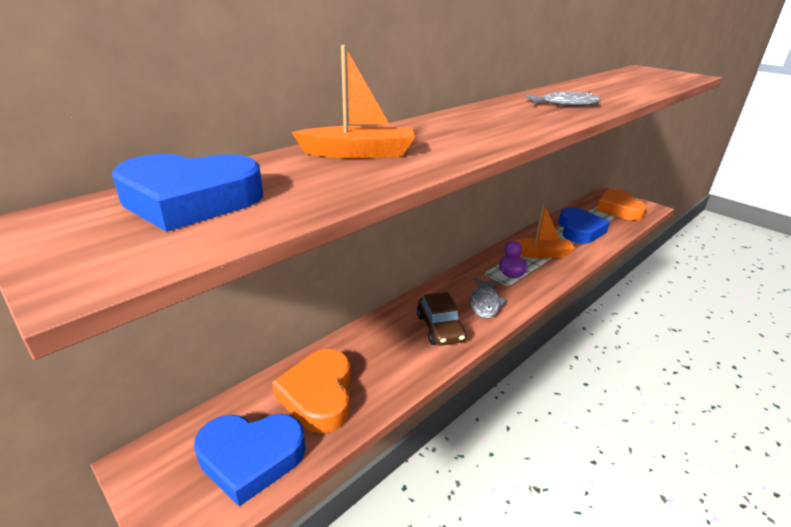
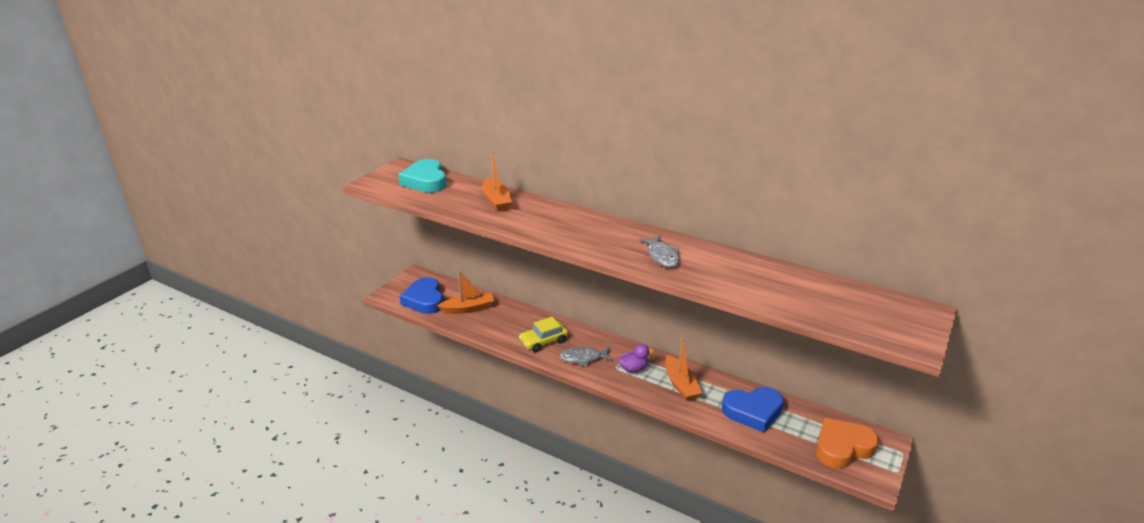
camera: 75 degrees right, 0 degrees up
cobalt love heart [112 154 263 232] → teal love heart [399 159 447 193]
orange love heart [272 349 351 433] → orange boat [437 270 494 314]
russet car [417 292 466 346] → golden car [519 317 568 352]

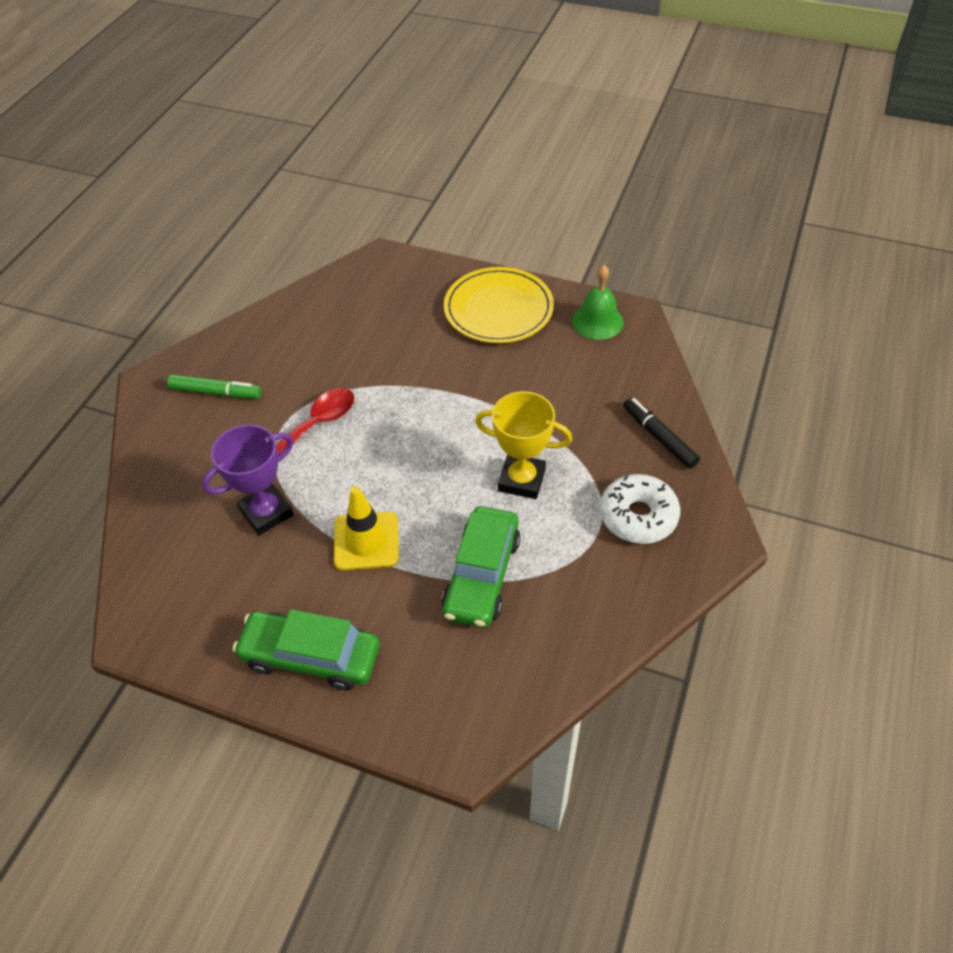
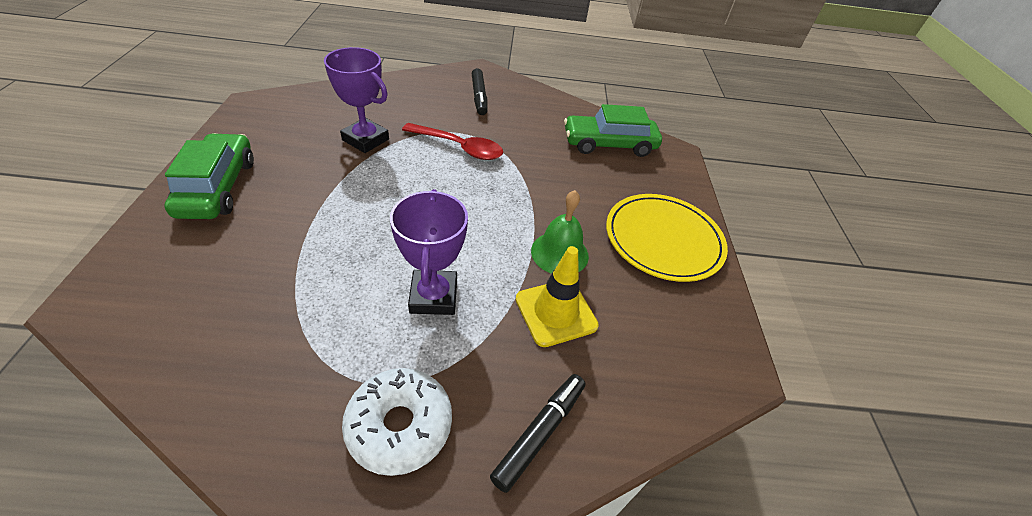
camera: 65 degrees right, 5 degrees down
golden trophy [475 391 572 499] → royal purple trophy [390 189 468 315]
green marker pen [167 374 261 399] → black marker pen [472 68 488 115]
golden road cone [334 486 399 570] → golden road cone [515 246 599 347], move
green hand bell [572 265 623 340] → green hand bell [531 190 589 274], move
green car [442 506 521 628] → green car [564 104 662 157], move

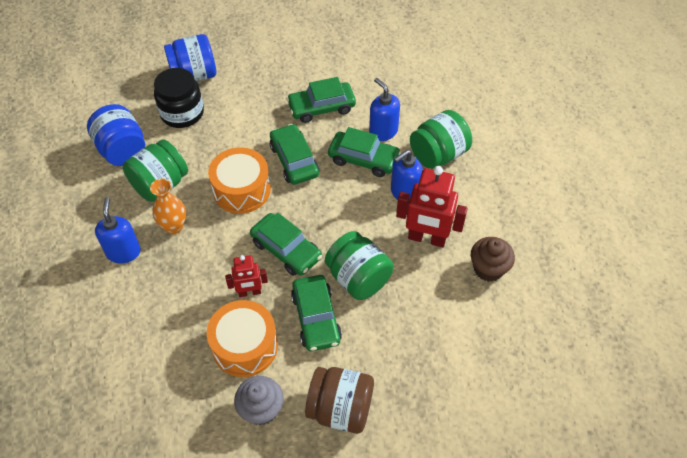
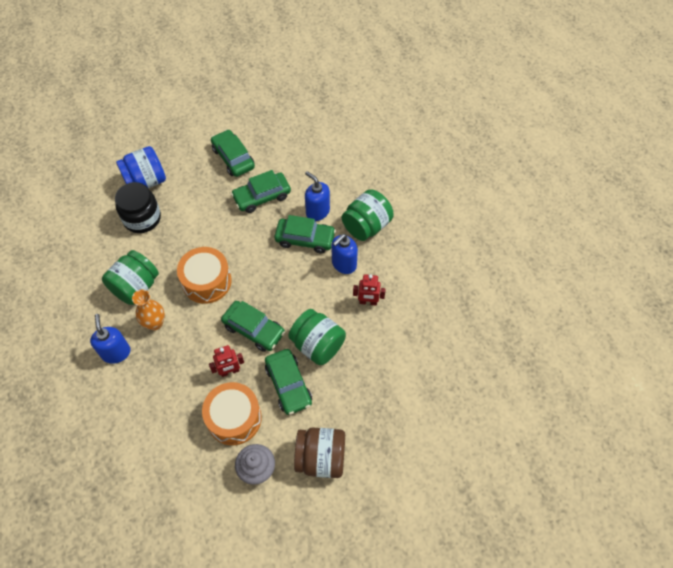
camera: 10 degrees left, 5 degrees up
green car [270 124 319 185] → green car [211 129 255 177], move
crimson robot [396 166 468 247] → crimson robot [353 274 386 306], x0.58
cobalt jar [87 104 145 166] → -
russet cupcake [471 237 515 282] → -

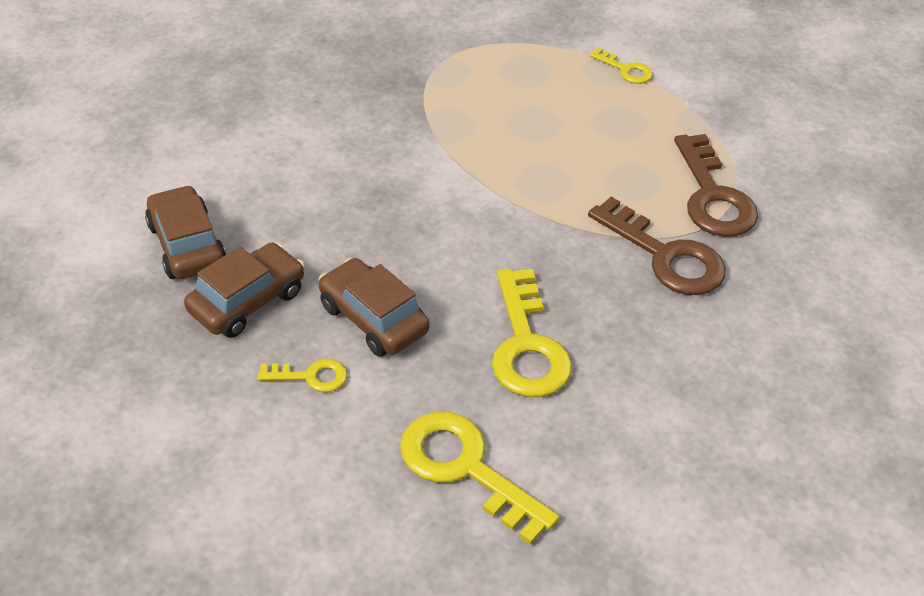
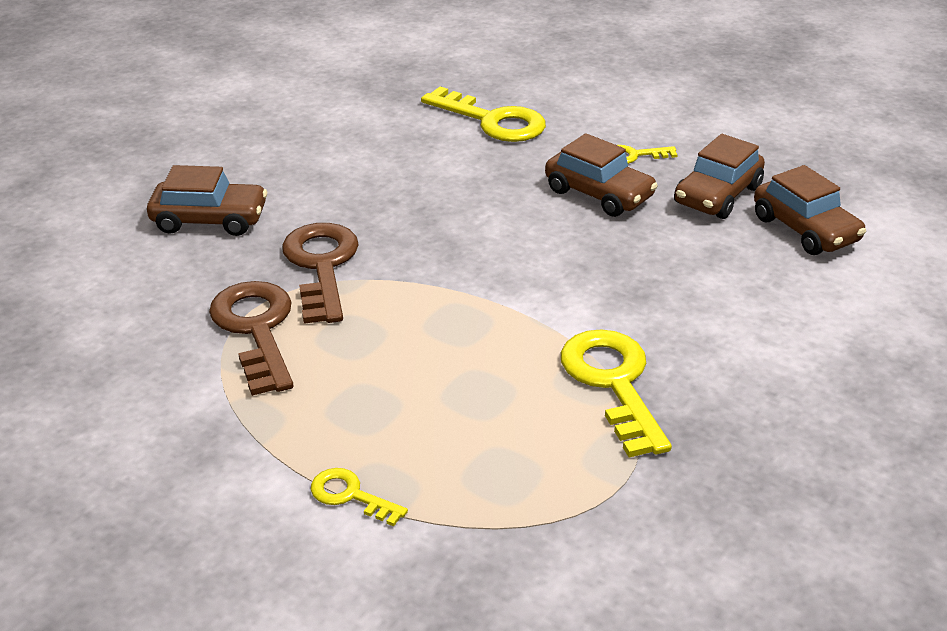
camera: 175 degrees right, 10 degrees down
- → russet car [147 165 267 236]
russet door key [588 197 726 295] → russet door key [282 223 359 324], 45 degrees clockwise
golden door key [492 269 572 397] → golden door key [561 329 672 458], move

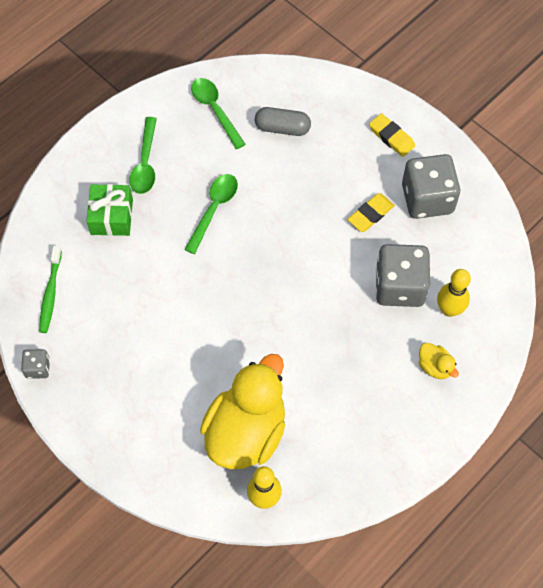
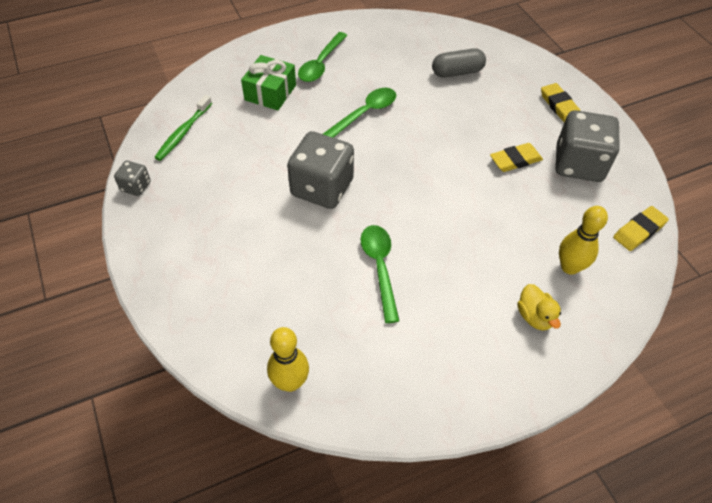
camera: 20 degrees right, 10 degrees down
grey dice [376 244 430 307] → grey dice [287 131 354 209], move
green spoon [191 78 246 149] → green spoon [361 225 399 323], move
grey capsule [255 107 311 136] → grey capsule [432 48 486 78], 45 degrees counterclockwise
- → golden eraser [613 206 669 251]
golden duck [200 354 285 469] → -

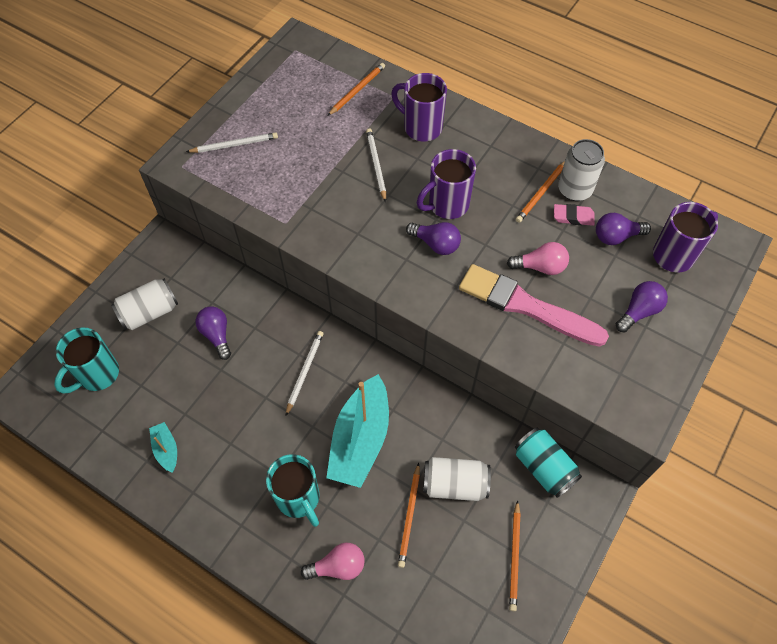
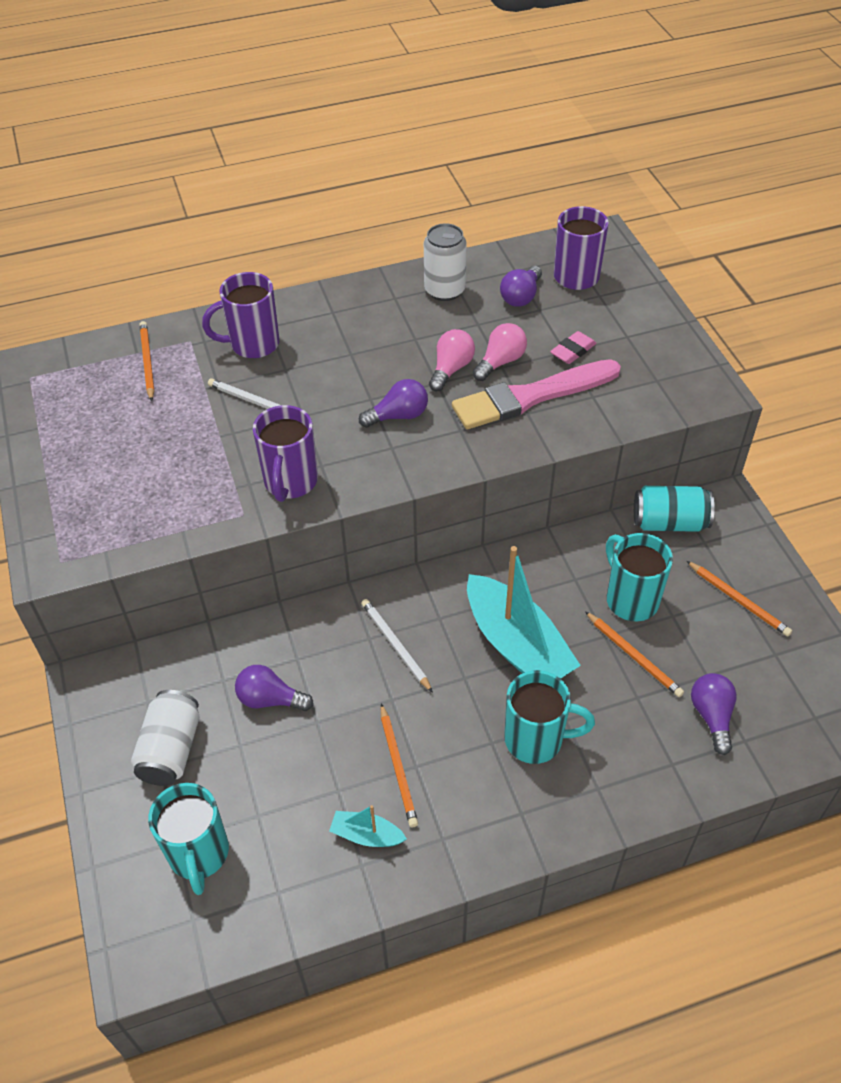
camera: 50 degrees left, 10 degrees down
royal purple mug [417 149 476 219] → royal purple mug [253 405 318 502], move
orange pencil [516 161 565 223] → orange pencil [381 703 418 828], move
rosy lightbulb [301 543 365 580] → rosy lightbulb [429 329 475 391], move
rosy eraser [554 204 595 226] → rosy eraser [550 331 596 364], move
pure white can [423 457 491 501] → teal mug [606 533 673 621]
royal purple lightbulb [616 281 668 332] → royal purple lightbulb [691 673 737 755], move
pure white pencil [186 132 278 153] → -

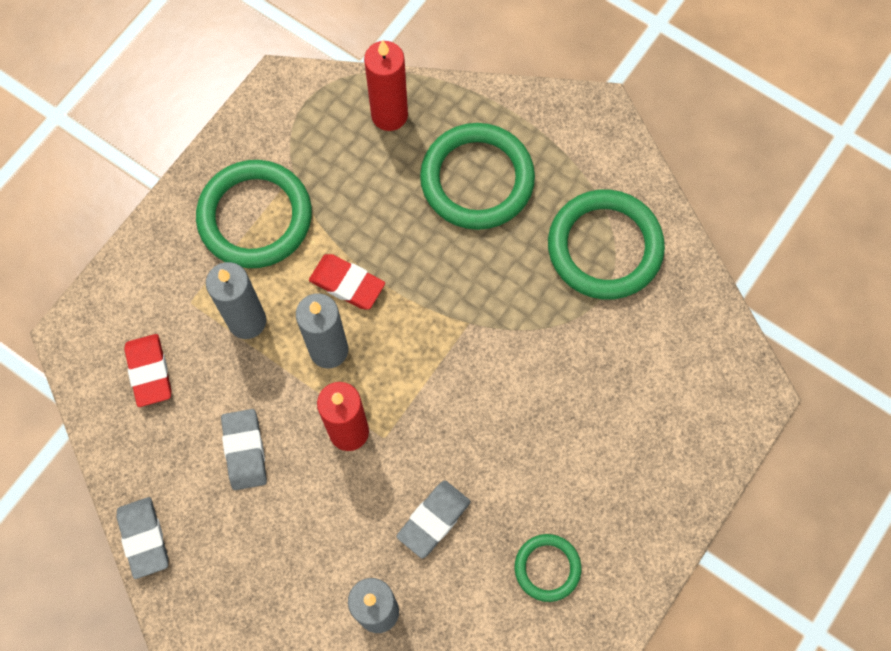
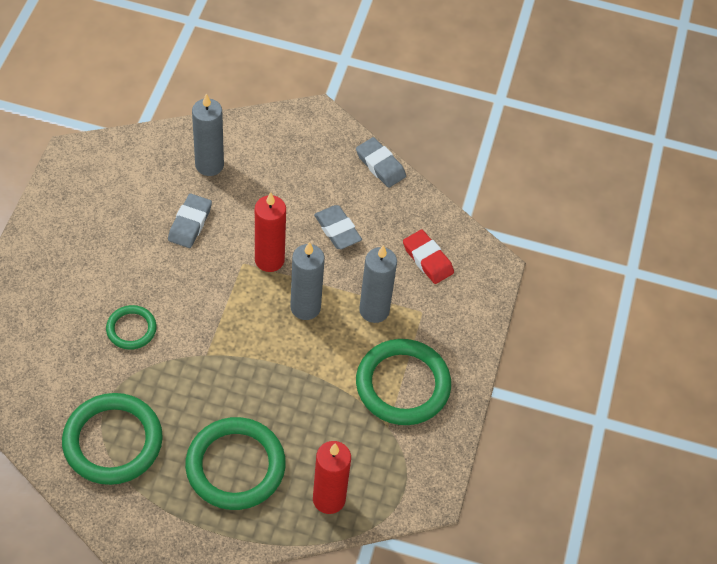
camera: 155 degrees right, 15 degrees down
green torus [515 534 581 602] → green torus [106 305 157 350], move
crimson eraser [309 254 385 310] → -

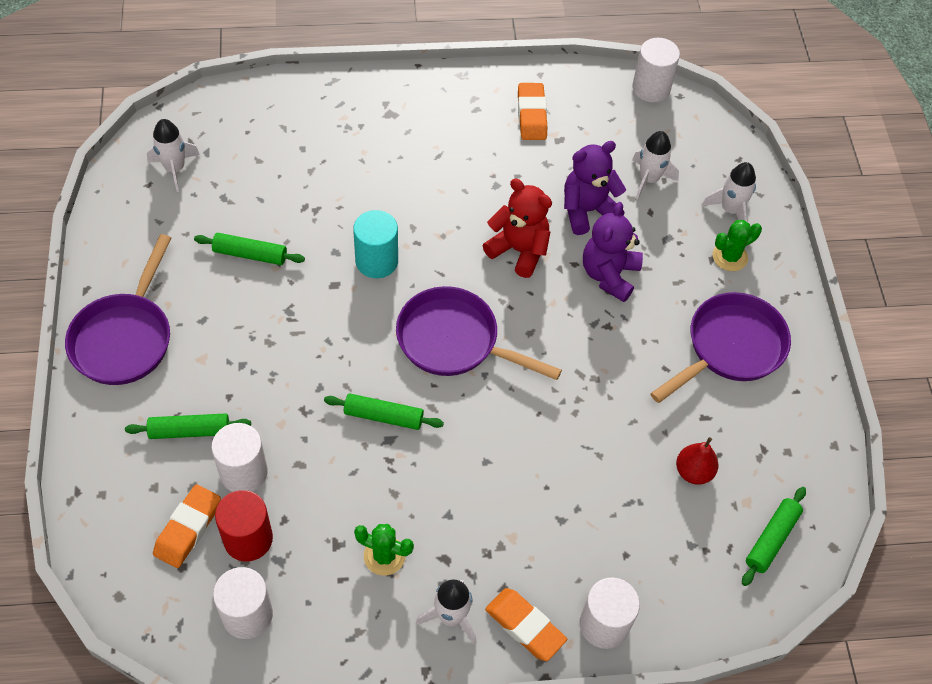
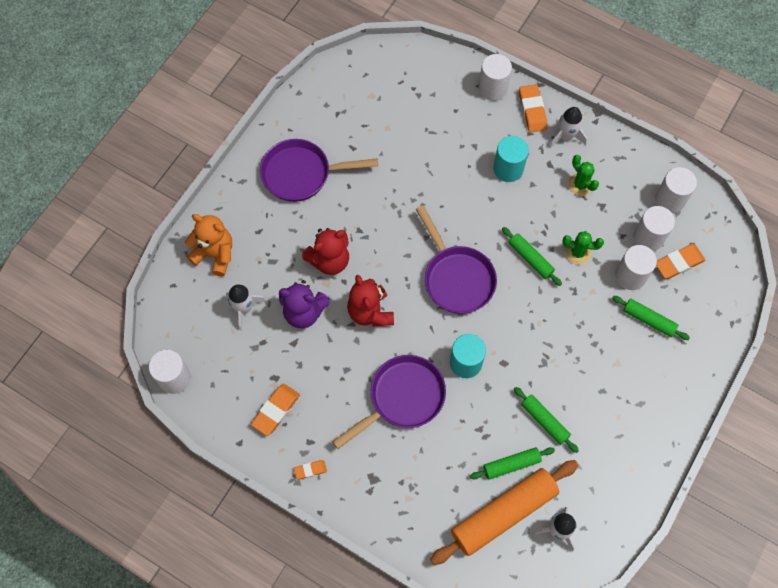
camera: 140 degrees left, 10 degrees up
pure white spaceship [701 162 756 222] → orange teddy bear [185 214 232 277]
- → orange eraser [294 460 327 479]
royal purple teddy bear [583 202 643 302] → crimson teddy bear [302 228 349 275]
royal purple frying pan [65 234 171 385] → royal purple frying pan [332 355 446 449], move
- → orange dough roller [430 460 578 565]
green dough roller [742 487 806 586] → green dough roller [470 447 555 480], move
- → teal cylinder shape [493 136 529 182]
green cactus [712 220 762 271] → green cactus [562 231 604 265], move
crimson cylinder shape [215 490 273 561] → pure white cylinder shape [633 206 675 251]
crimson pear [676 437 718 485] → -

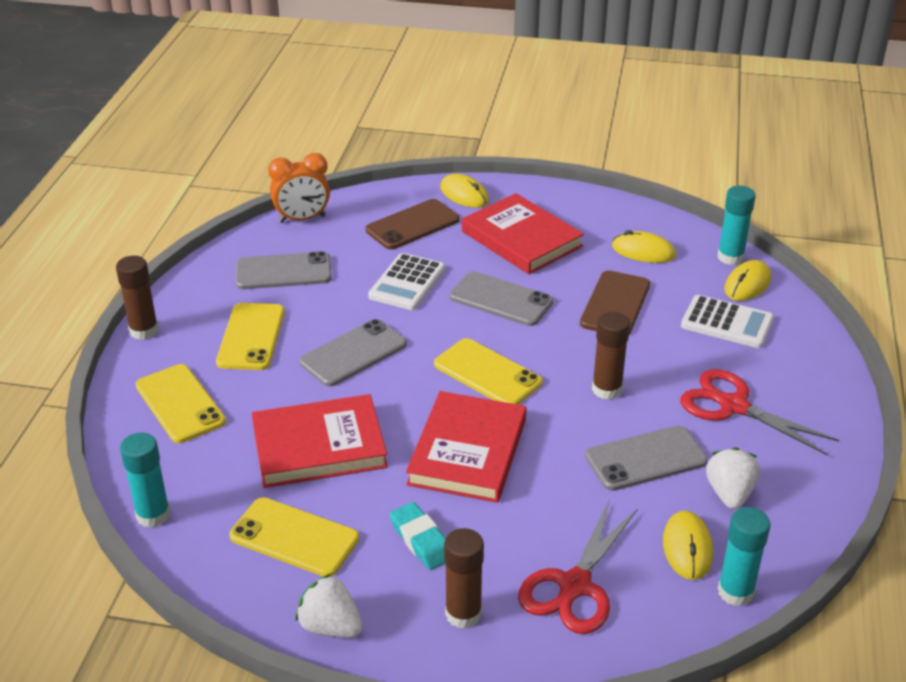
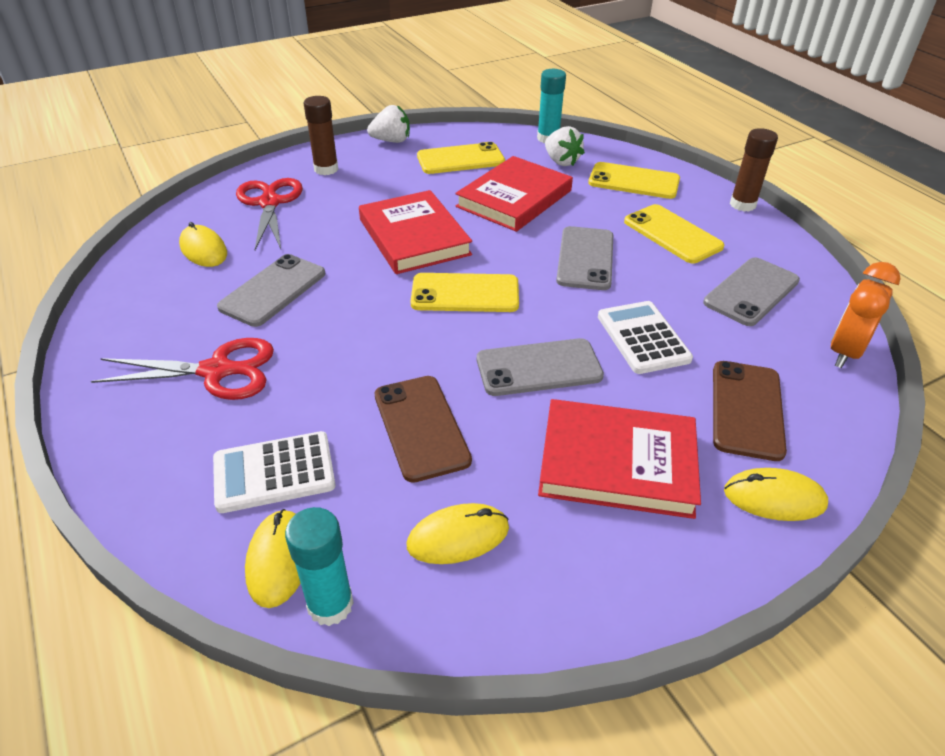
camera: 140 degrees right, 5 degrees up
pure white toy strawberry [706 447 760 509] → pure white toy strawberry [545 126 585 166], move
teal eraser [389 502 446 570] → -
russet stick of glue [592 312 630 400] → -
teal stick of glue [718 507 771 606] → -

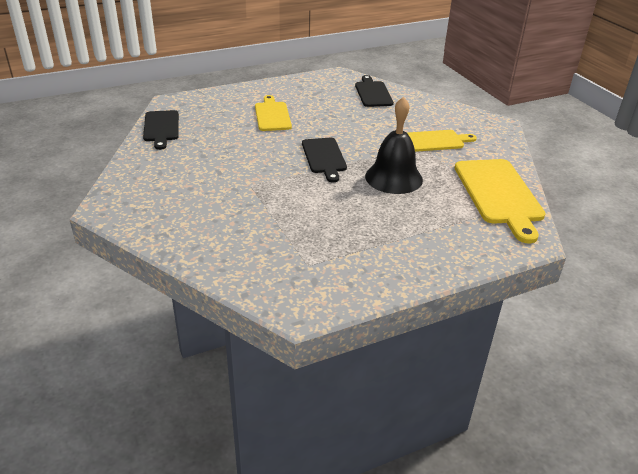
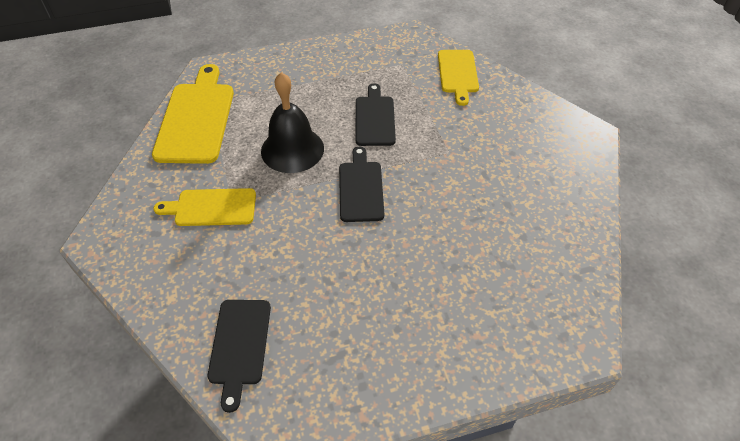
camera: 170 degrees left, 15 degrees up
black bread board [143 110 179 150] → black bread board [356 83 396 146], move
golden bread board [255 95 292 131] → golden bread board [438 50 479 106], move

